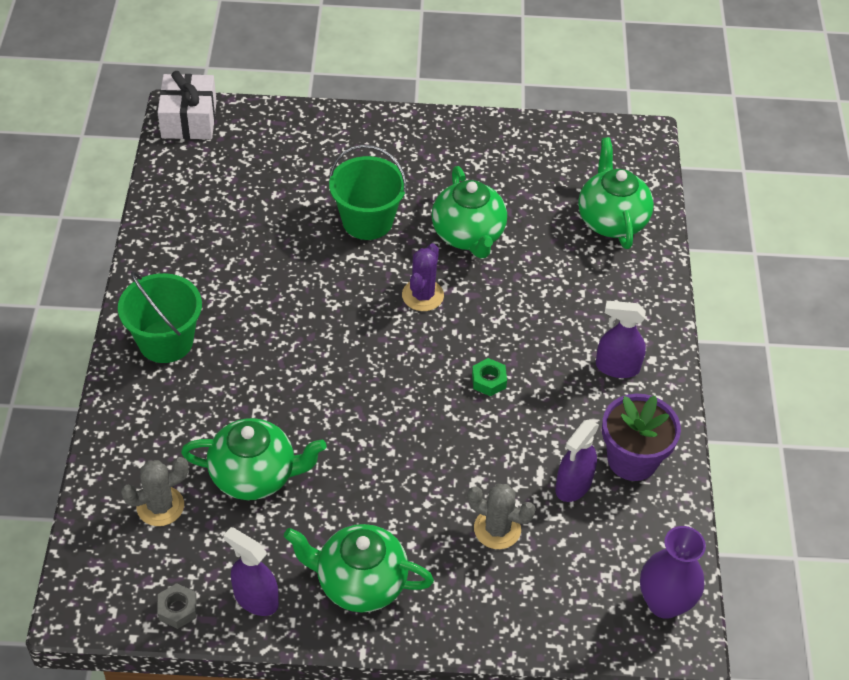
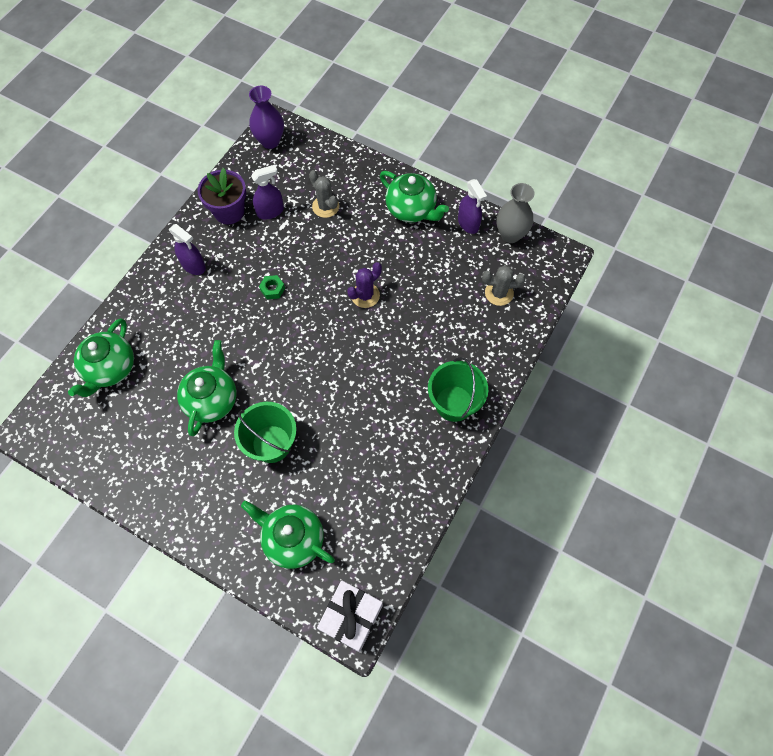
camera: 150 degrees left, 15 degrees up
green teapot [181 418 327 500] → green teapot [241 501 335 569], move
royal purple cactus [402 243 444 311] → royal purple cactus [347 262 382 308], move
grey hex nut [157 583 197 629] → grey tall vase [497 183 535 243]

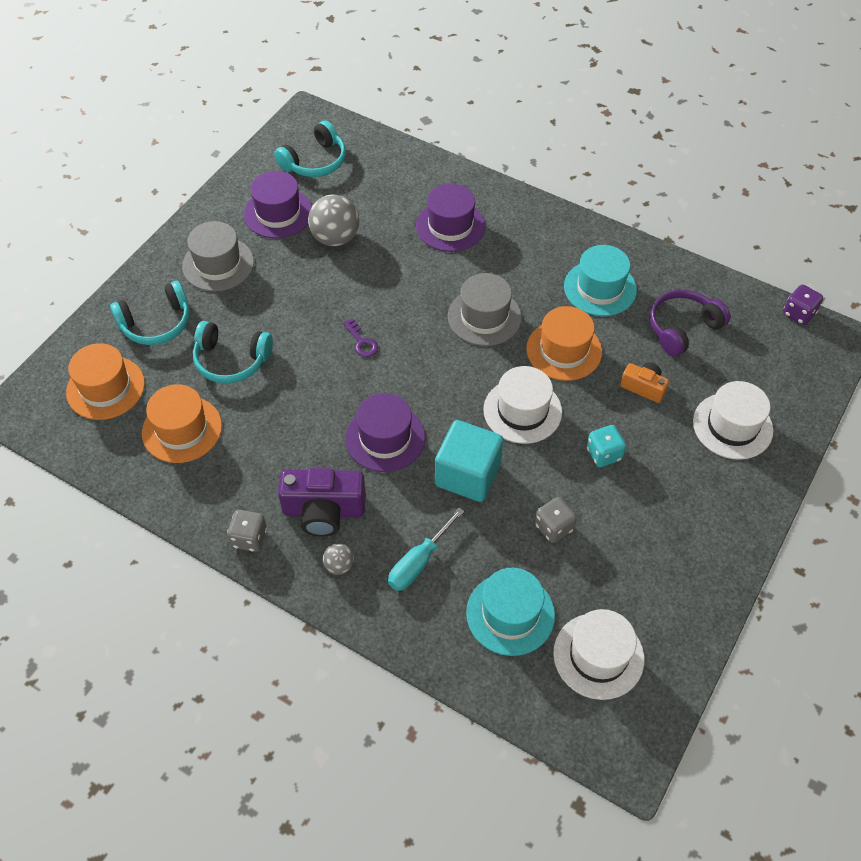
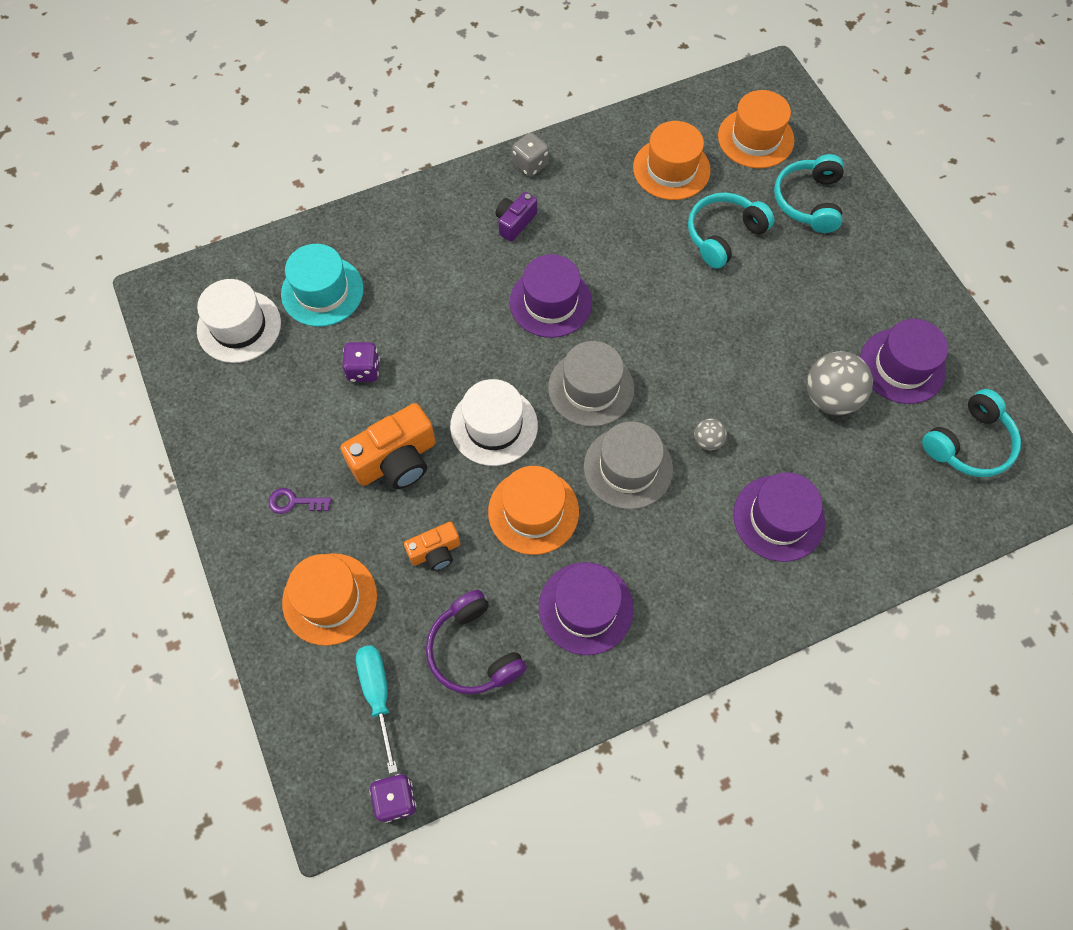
camera: 125 degrees right, 10 degrees up
royal purple door key [343 318 378 357] → royal purple door key [268 488 331 514], move
pure white top hat [693 381 773 460] → orange top hat [282 553 377 646]
teal dice [587 425 626 467] → orange compact camera [340 403 436 489]
grey dice [535 497 577 543] → royal purple dice [342 342 380 382]
teal flat screwdriver [388 508 464 591] → teal flat screwdriver [356 645 398 774], move
royal purple headset [649 290 731 357] → royal purple headset [426 590 527 694], 150 degrees clockwise
royal purple compact camera [278 468 366 537] → royal purple compact camera [496 192 537 242], x0.58
teal top hat [564 245 637 316] → royal purple top hat [539 562 634 655]
grey top hat [182 221 254 292] → grey top hat [548 341 634 427], move
grey ball [323 543 354 575] → grey ball [694 418 727 451], move
teal headset [274 120 346 177] → teal headset [922 389 1021 477], 120 degrees counterclockwise
teal solid cube [435 420 503 502] → -

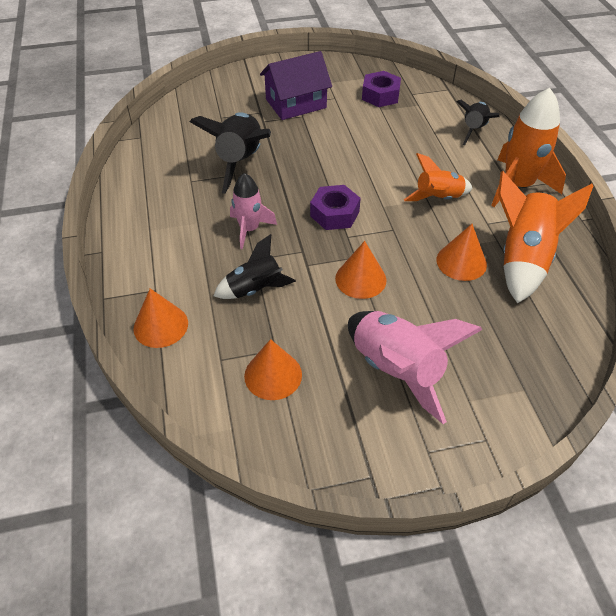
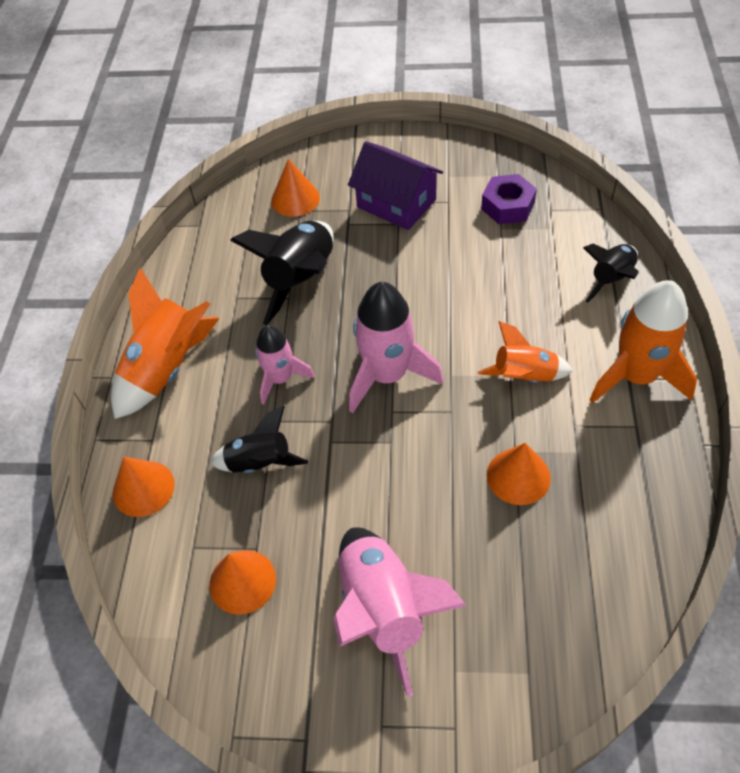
camera: 20 degrees right, 5 degrees up
orange spaceship [498 171 594 304] → orange spaceship [111 268 219 419], move
orange cone shape [335 241 387 299] → orange cone shape [271 159 320 217], move
royal purple house [260 51 332 120] → royal purple house [348 141 443 230], 45 degrees clockwise
royal purple hex nut [310 185 361 230] → rosy spaceship [349 282 443 413]

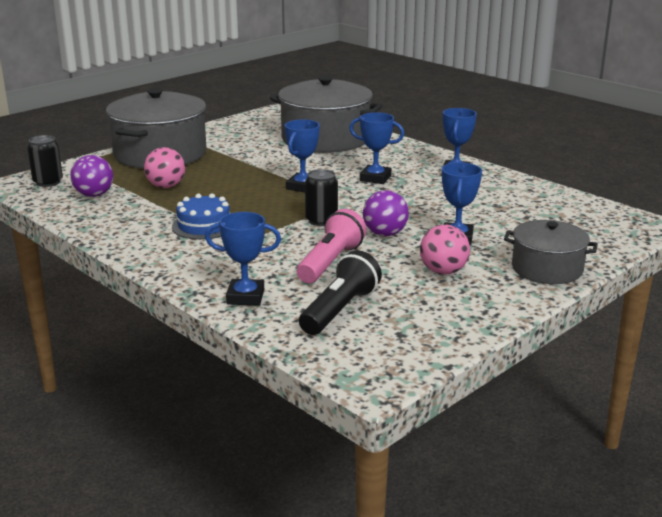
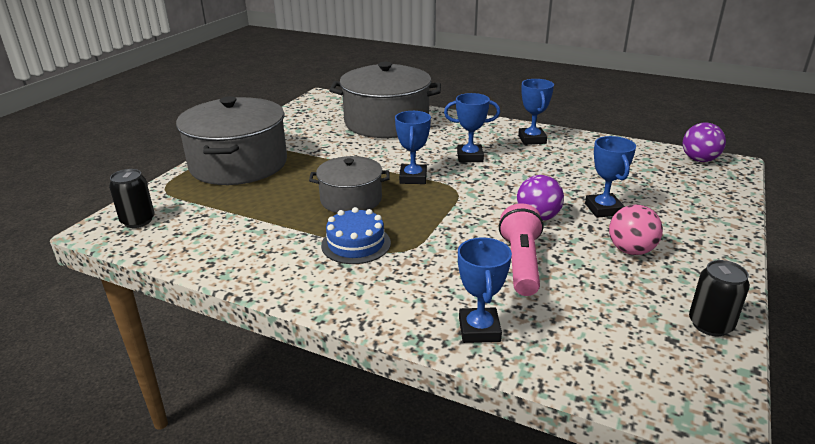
camera: 20 degrees left, 5 degrees up
grey pot [504 220 598 284] → grey pot [309 156 390 213], move
cobalt trophy [205 212 281 306] → cobalt trophy [458 237 512 343], 75 degrees counterclockwise
royal purple ball [70 155 113 197] → royal purple ball [682 123 726 162], move
black can [305 169 338 226] → black can [689 260 750 336], move
rosy ball [144 147 185 188] → -
black pocket torch [299 250 382 335] → -

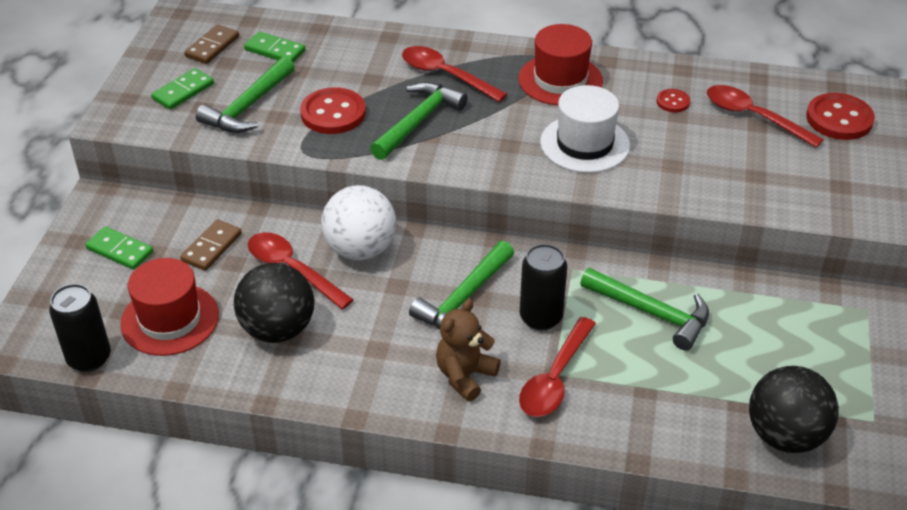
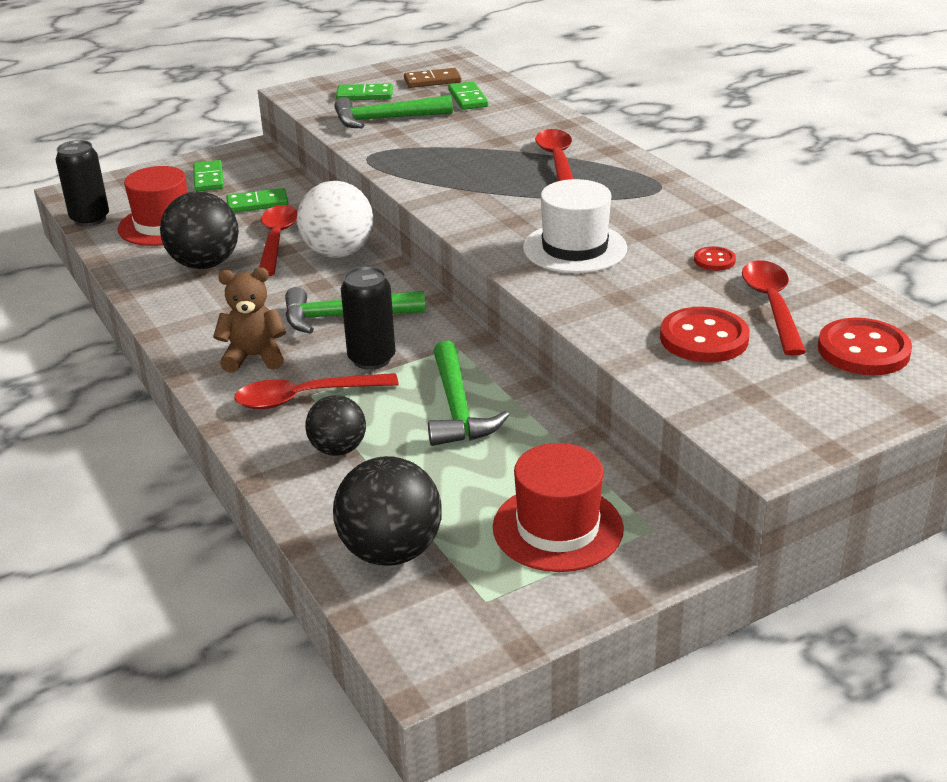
camera: 50 degrees right, 10 degrees down
russet domino piece [180 219 242 271] → green domino piece [226 188 288 213]
- → black ball [305 395 366 456]
crimson top hat [518 24 603 105] → crimson top hat [493 443 624 572], move
crimson shirt button [300 87 366 134] → crimson shirt button [660 307 750 363], move
green claw hammer [370 82 468 160] → -

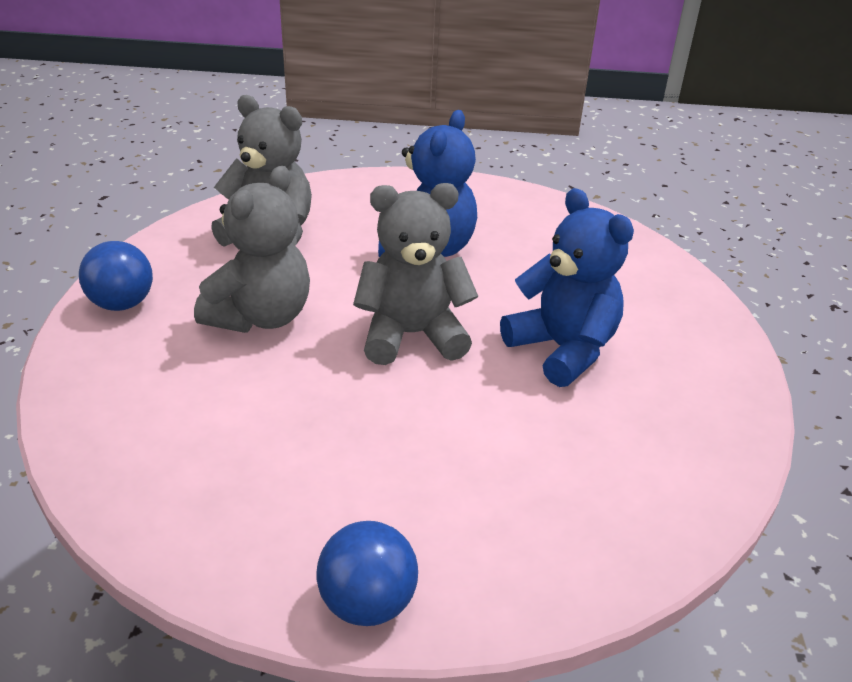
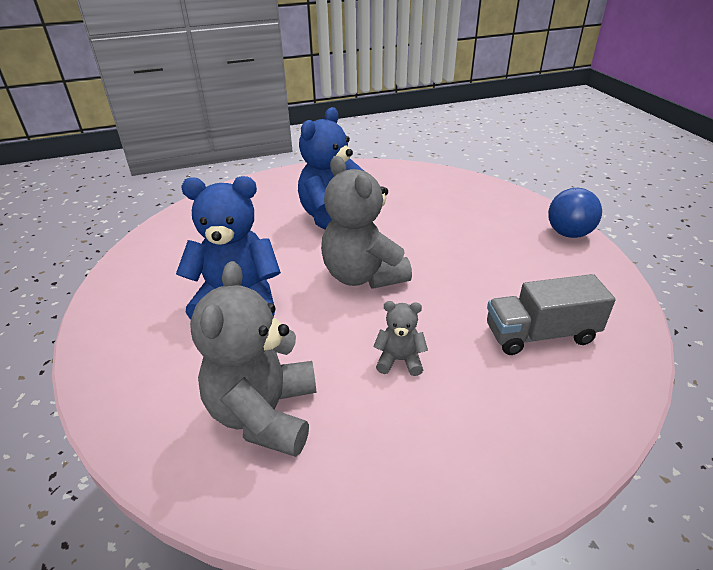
camera: 110 degrees left, 0 degrees up
grey teddy bear [194 166 310 333] → grey teddy bear [373 301 428 376], x0.48
- → grey truck [487 274 616 355]
cobalt ball [79 241 153 311] → -

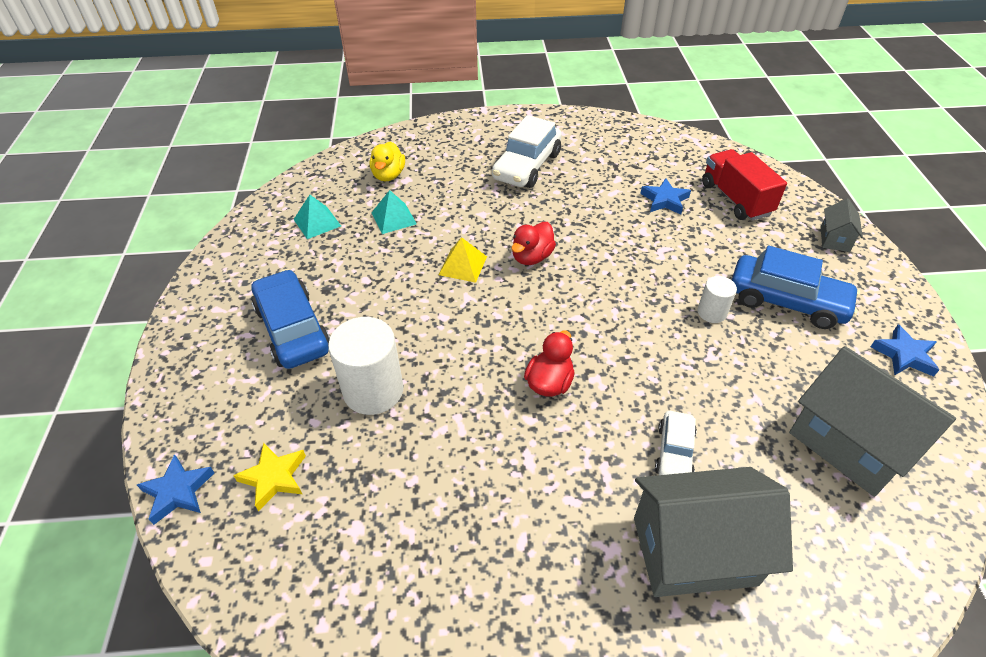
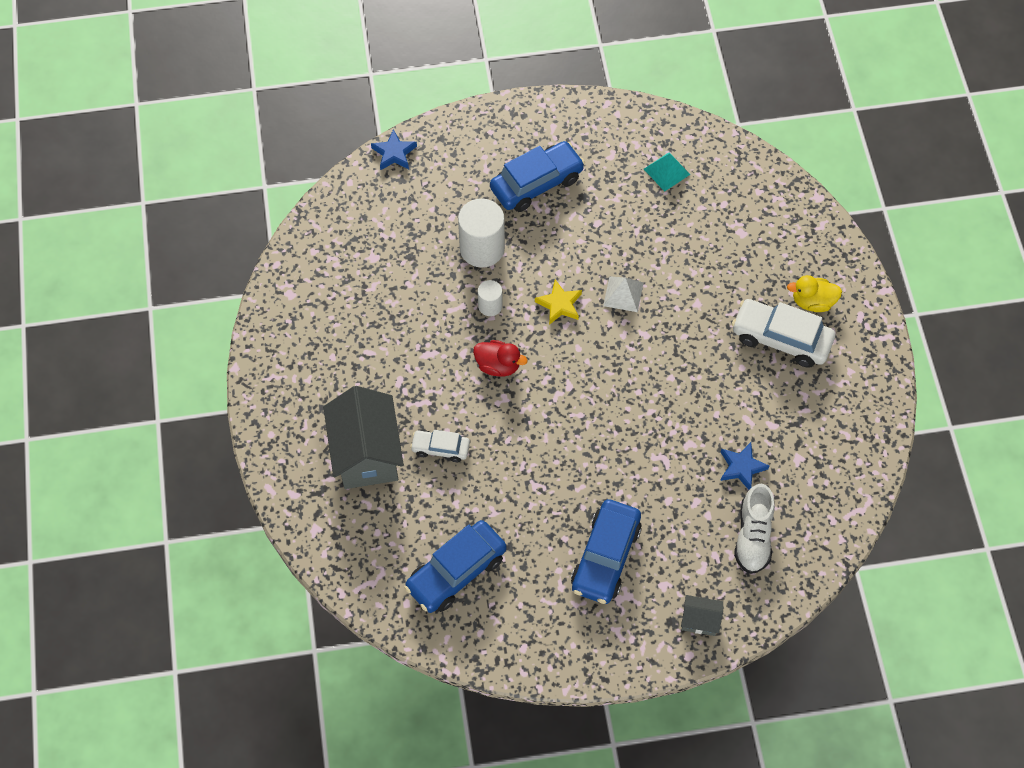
camera: 85 degrees right, 15 degrees up
grey house [789 346 956 497] → cobalt car [404 520 507 613]
pure white cylinder shape [697 276 737 323] → pure white cylinder shape [478 280 503 316], move
golden star [233 443 306 511] → golden star [535 280 582 325], move
golden pyramid [439 237 487 283] → pure white pyramid [603 276 643 312]
crimson truck [702 149 787 221] → pure white shoe [734 484 775 574]
golden duck [370 141 405 181] → golden duck [787 275 842 312], move
teal pyramid [371 190 417 234] → -
crimson duck [511 222 556 265] → -
cobalt star [871 324 939 377] → -

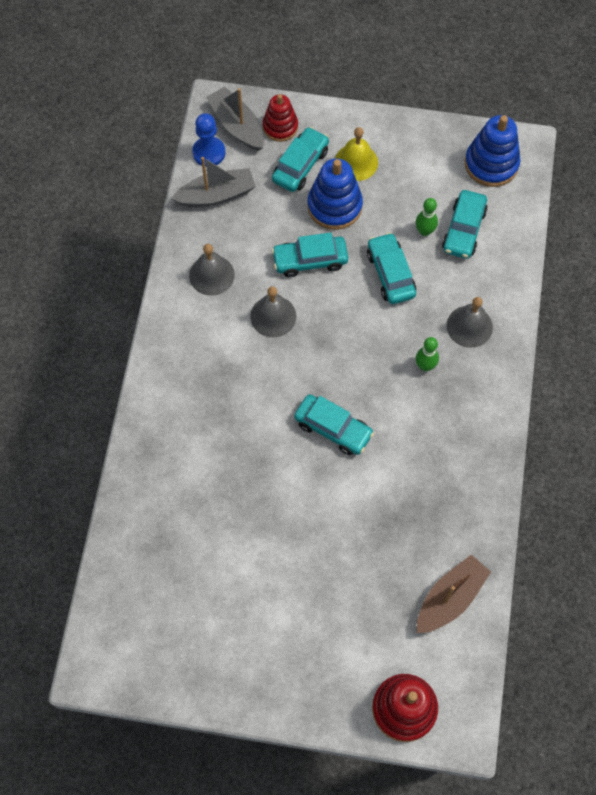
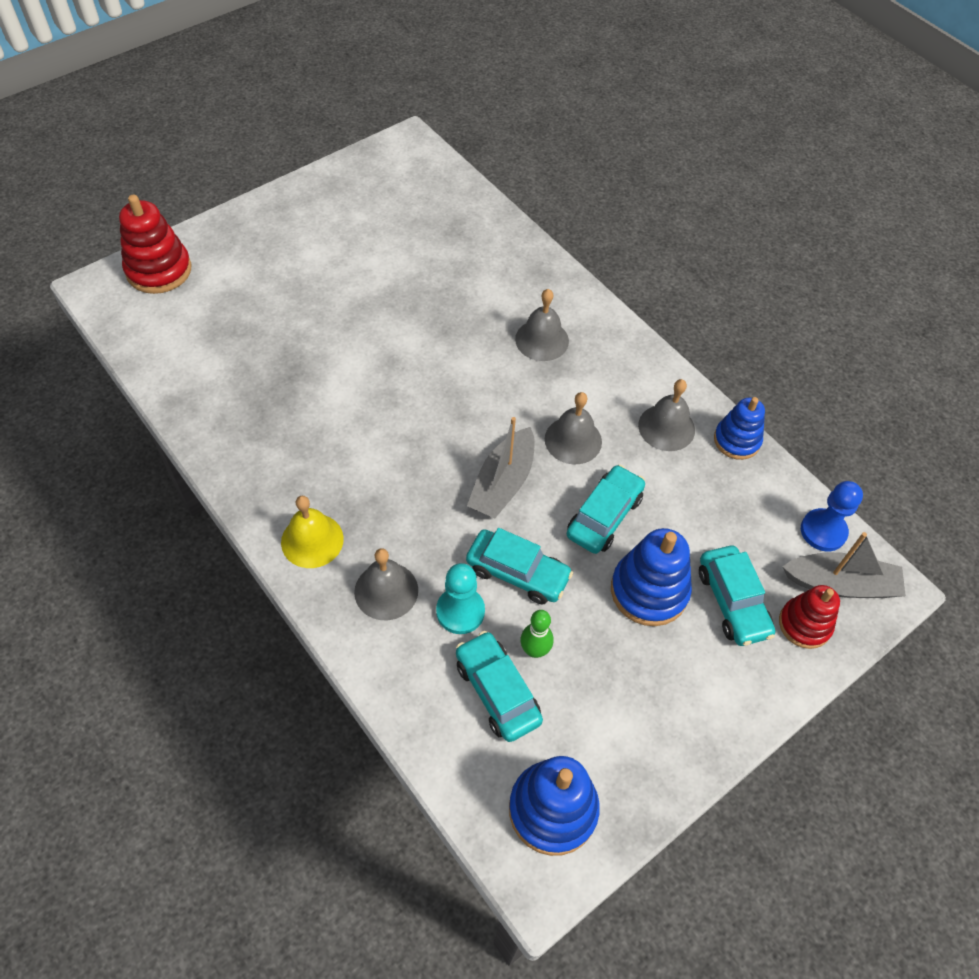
camera: 130 degrees right, 10 degrees down
golden hand bell [335 127 378 181] → golden hand bell [281 496 344 568], move
- → teal game pawn [436 563 485 634]
grey boat [171 157 256 207] → grey boat [467 417 535 518], move
- → grey hand bell [515 289 569 361]
- → cobalt stacking rings [714 397 765 460]
teal car [294 394 374 455] → -
green skittle [416 337 439 371] → -
russet boat [417 555 491 633] → -

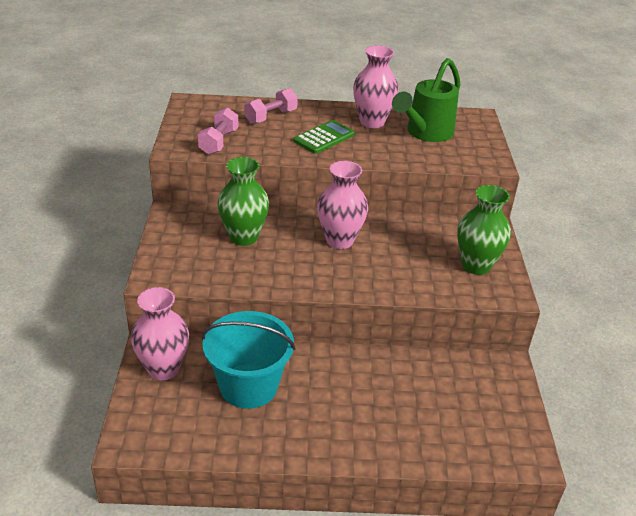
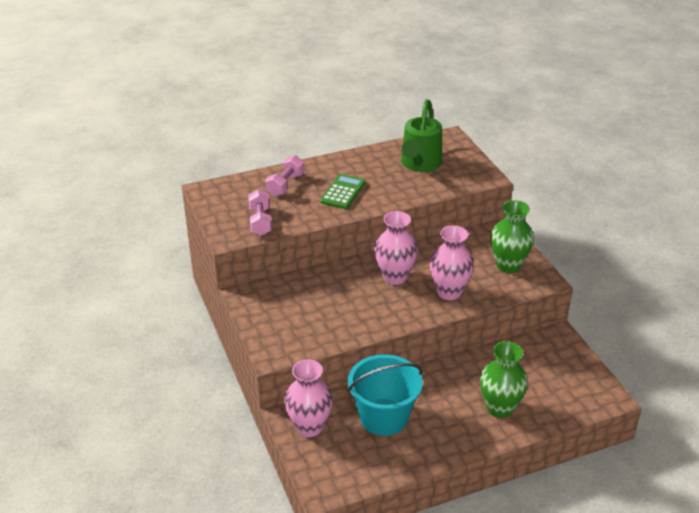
camera: 20 degrees left, 0 degrees up
rosy tall vase [353 45 399 128] → rosy tall vase [429 225 474 300], move
green tall vase [217 157 269 246] → green tall vase [480 341 528 418], move

